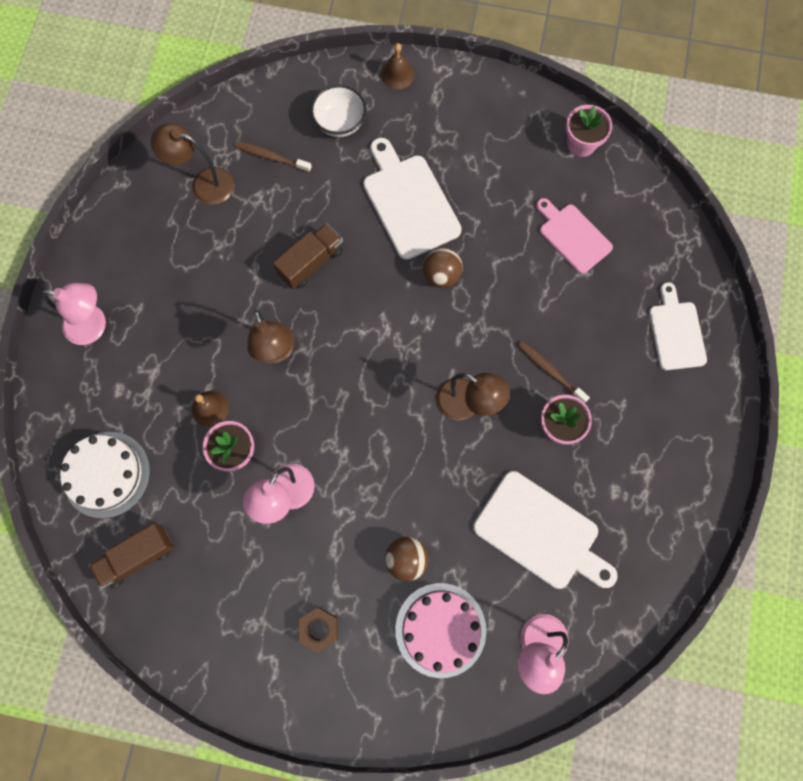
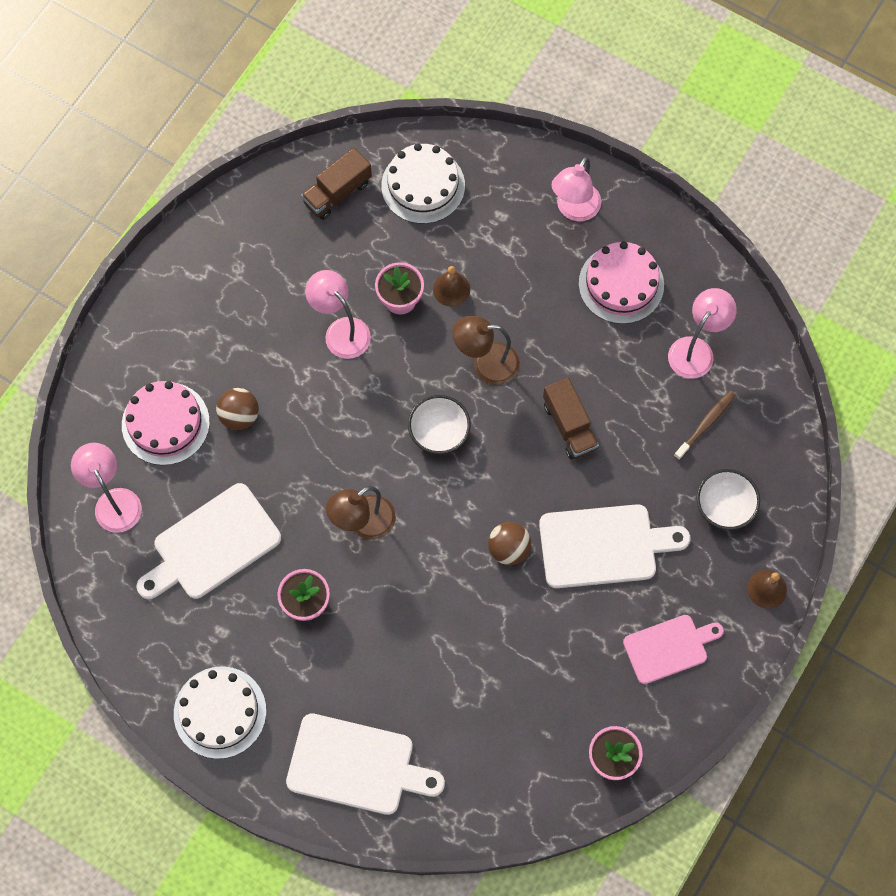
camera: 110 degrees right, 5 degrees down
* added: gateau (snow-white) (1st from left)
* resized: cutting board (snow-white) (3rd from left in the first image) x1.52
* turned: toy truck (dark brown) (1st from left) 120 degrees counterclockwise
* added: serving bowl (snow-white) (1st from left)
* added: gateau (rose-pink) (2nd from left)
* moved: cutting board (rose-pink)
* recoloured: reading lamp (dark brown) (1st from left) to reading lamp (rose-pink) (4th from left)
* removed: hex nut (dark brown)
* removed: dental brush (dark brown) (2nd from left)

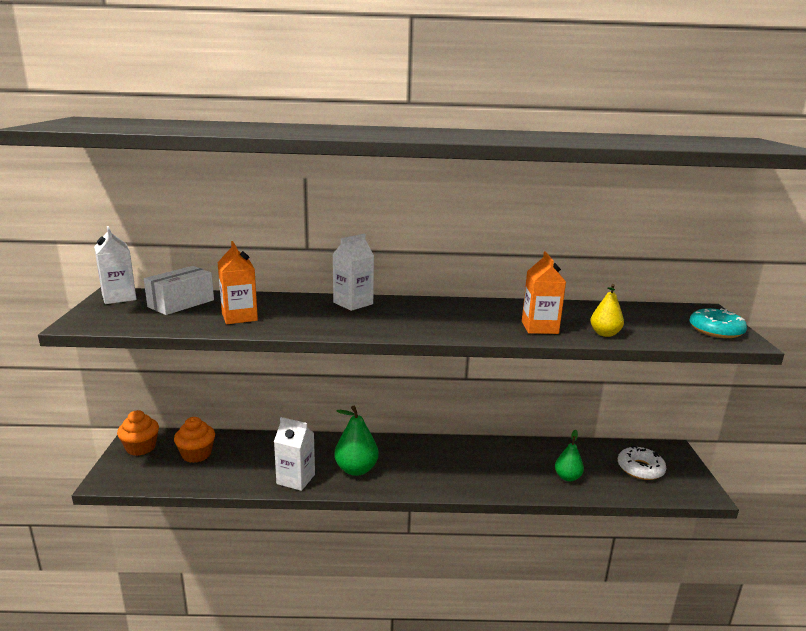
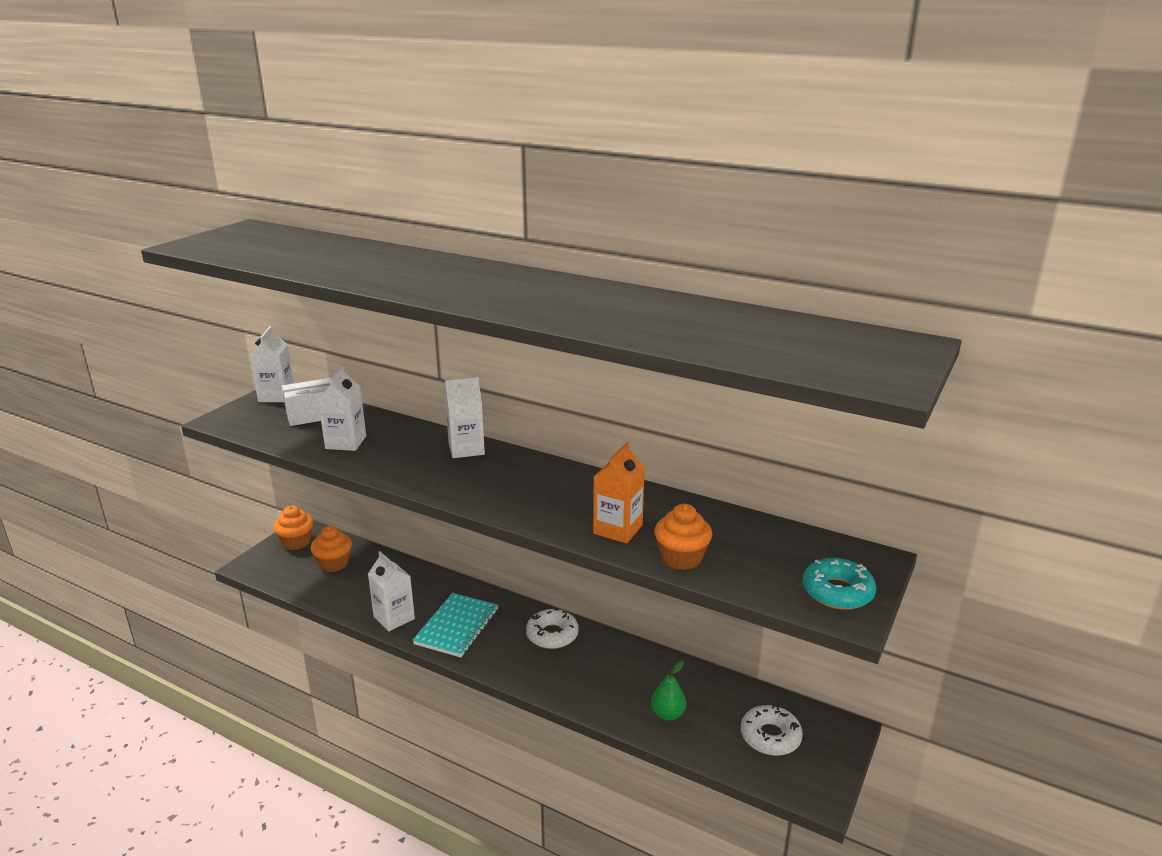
camera: 30 degrees right, 5 degrees up
* recoloured: milk carton (orange-coloured) (1st from left) to milk carton (snow-white) (2nd from left)
* replaced: toy pear (emerald) (1st from left) to notebook (turquoise)
* added: doughnut (snow-white) (1st from left)
* replaced: toy pear (golden) to muffin (orange-coloured) (3rd from left)

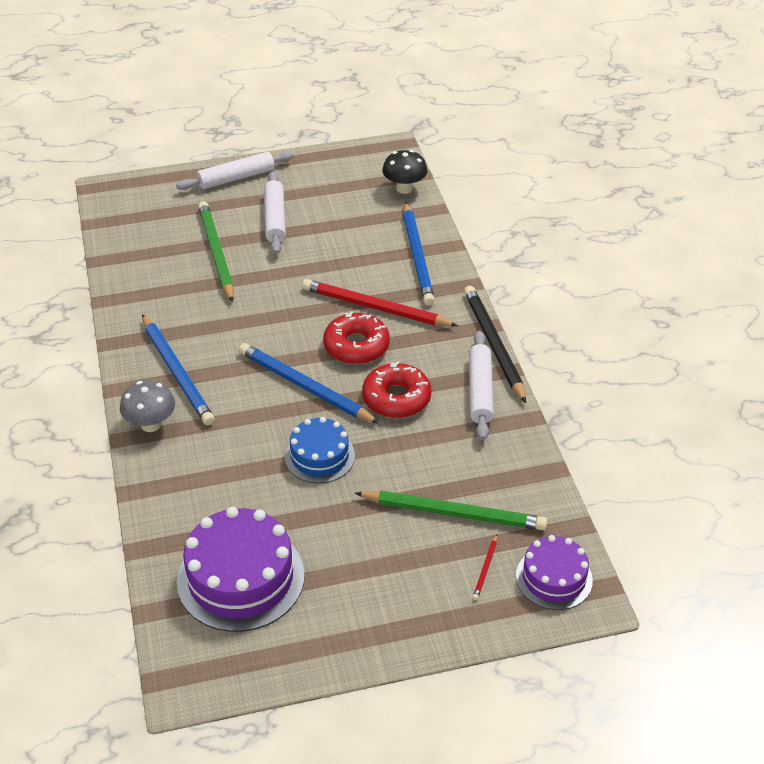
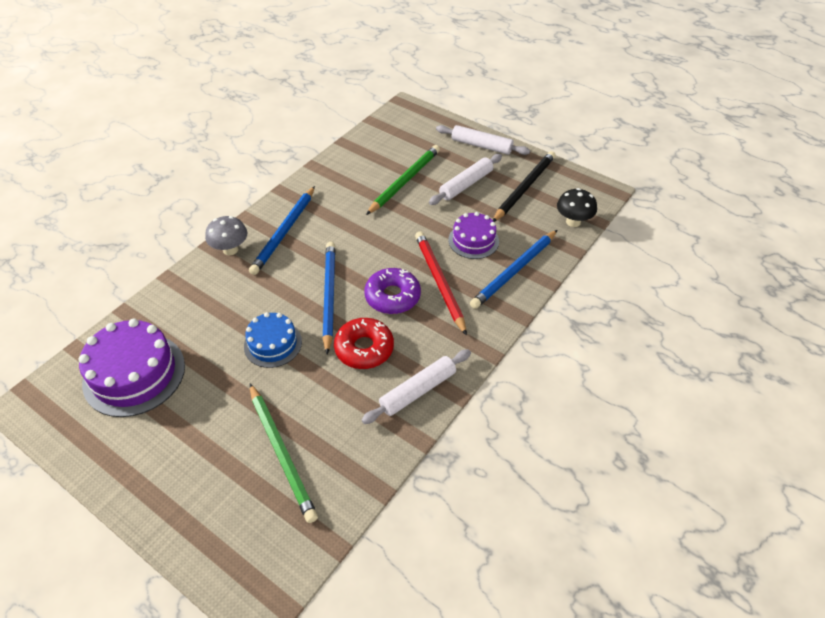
camera: 50 degrees right, 5 degrees up
* recoloured: doughnut (red) (1st from left) to doughnut (royal purple)
* moved: gateau (royal purple) (2nd from left)
* moved: lead pencil (ebony)
* removed: lead pencil (red) (2nd from left)

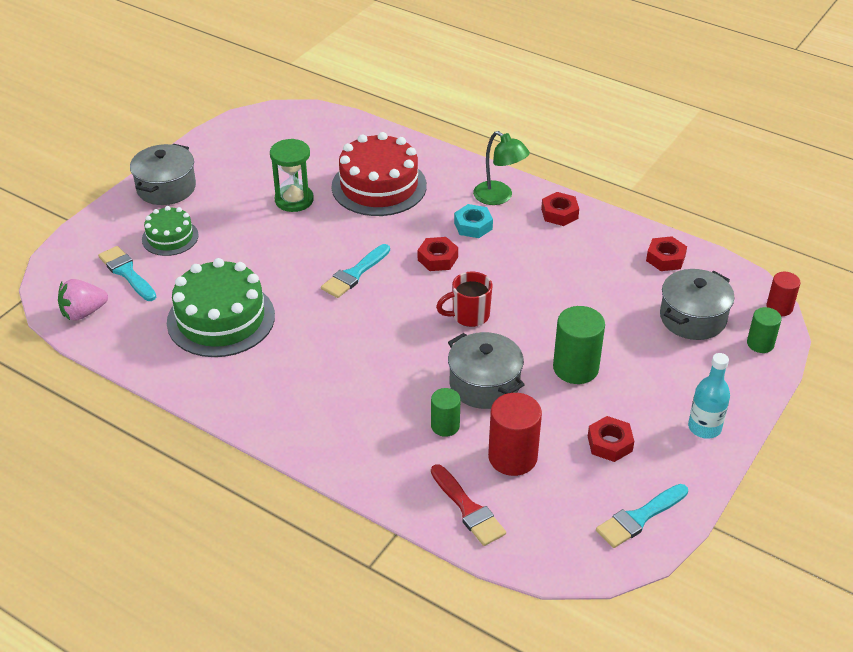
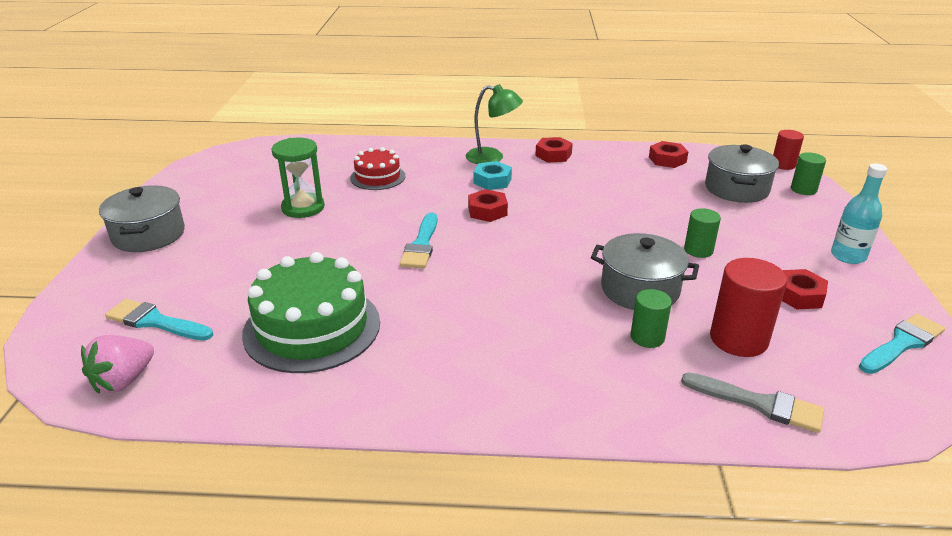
camera: 30 degrees left, 10 degrees down
* resized: gateau (red) x0.56
* recoloured: paint brush (red) to paint brush (ash-grey)
* resized: cylinder (emerald) (2nd from left) x0.60
* turned: paint brush (turquoise) (3rd from left) 150 degrees counterclockwise
* removed: gateau (emerald) (1st from left)
* removed: tea mug (red)

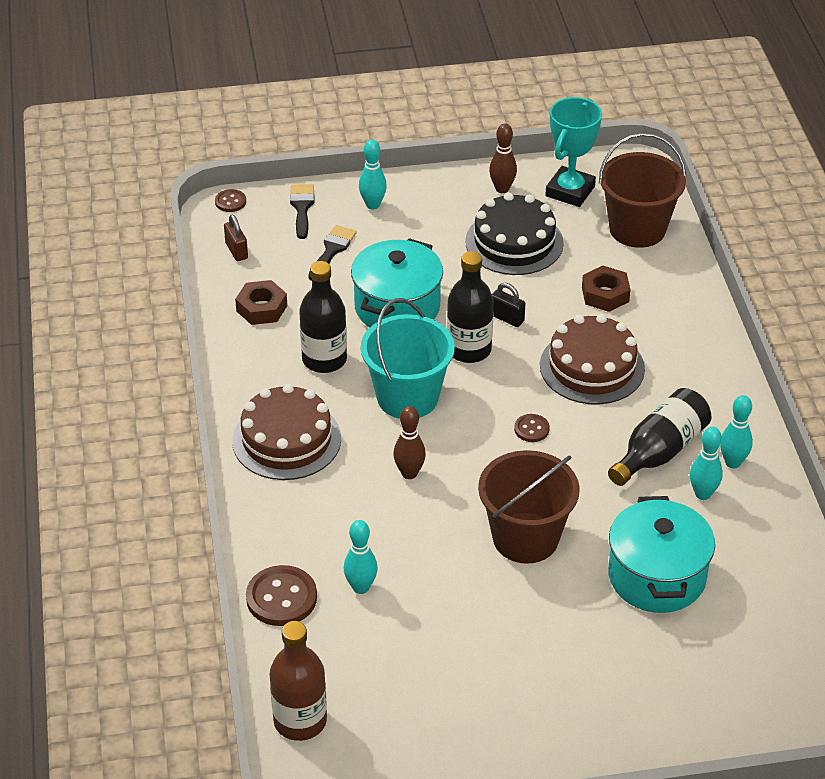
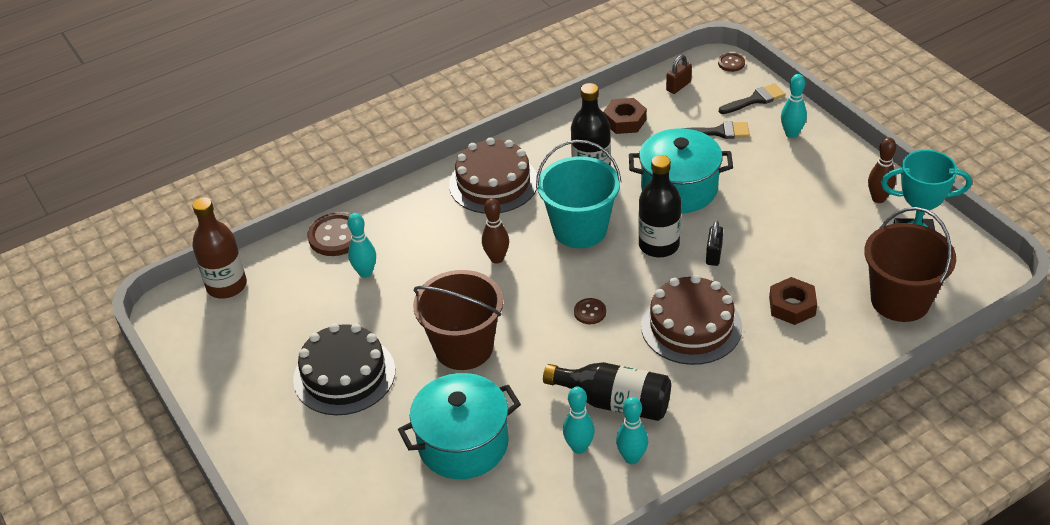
camera: 70 degrees right, 0 degrees up
* moved: gateau (ebony)

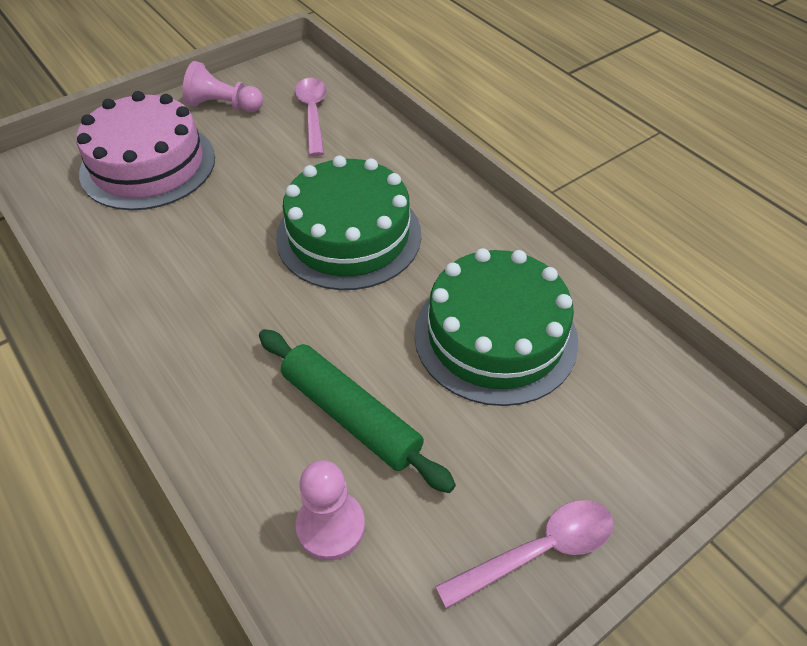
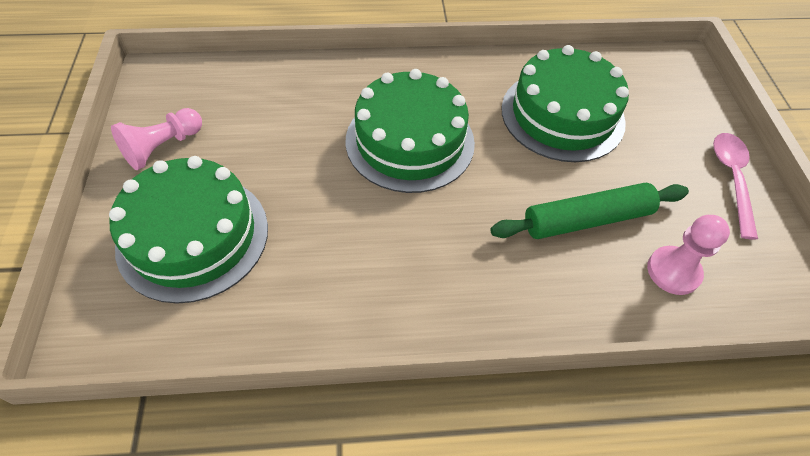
camera: 60 degrees left, 5 degrees up
* recoloured: gateau (rose-pink) to gateau (emerald) (1st from left)
* removed: spoon (rose-pink) (1st from left)

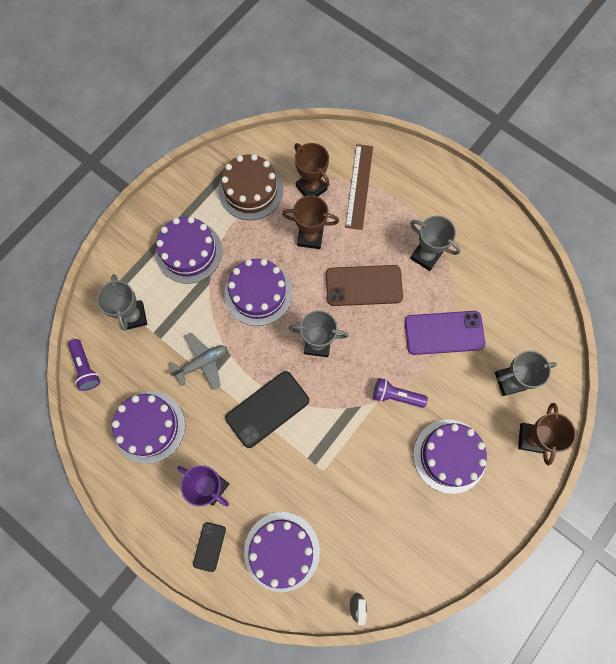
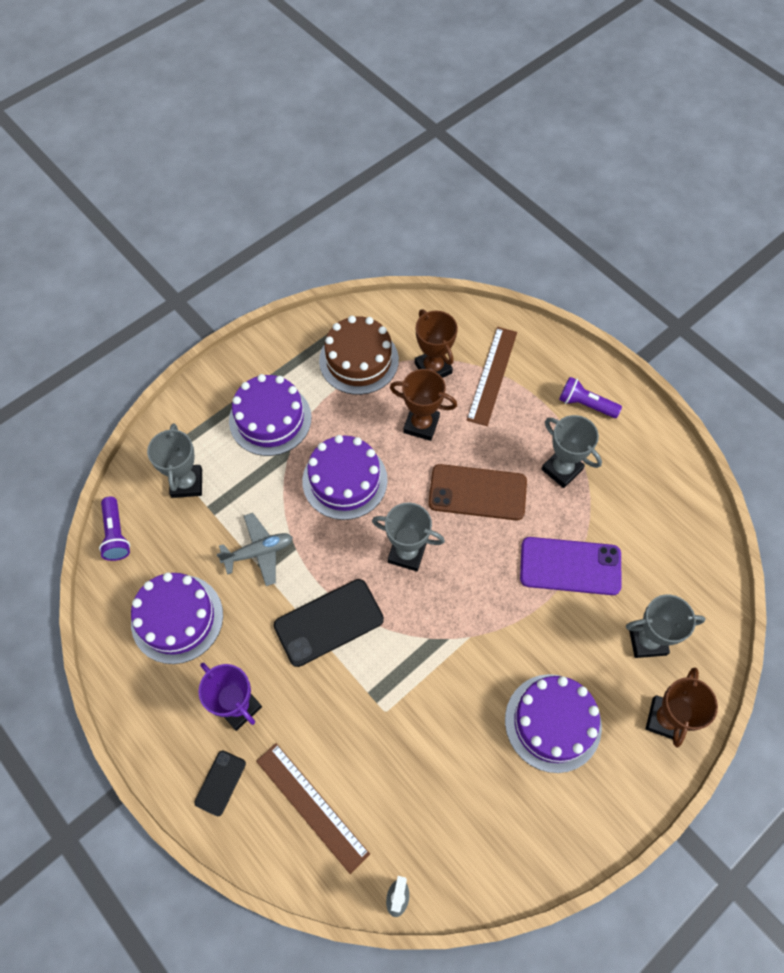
camera: 10 degrees right, 10 degrees down
* replaced: gateau (royal purple) (4th from left) to measuring stick (dark brown) (1st from left)
* moved: flashlight (royal purple) (2nd from left)

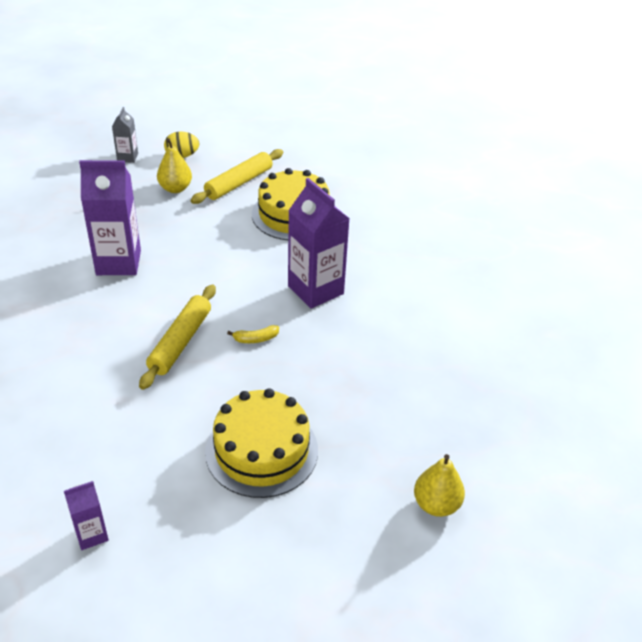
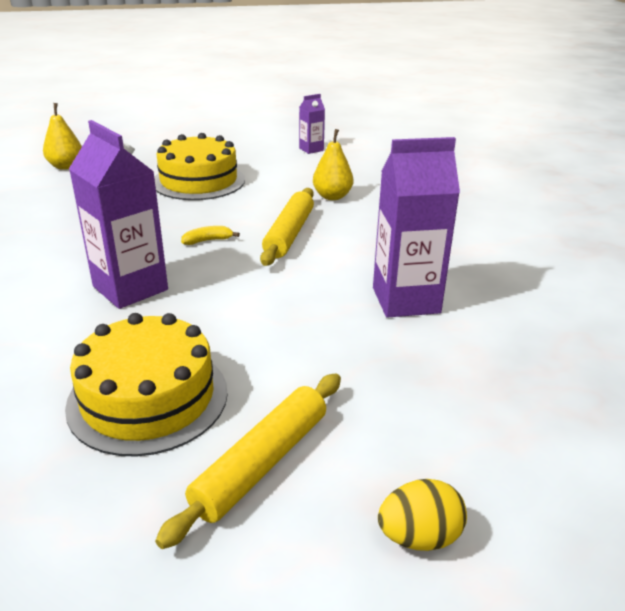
camera: 175 degrees right, 10 degrees down
* moved: toy pear (golden) (1st from left in the first image) to toy pear (golden) (2nd from left)
* removed: milk carton (ash-grey)

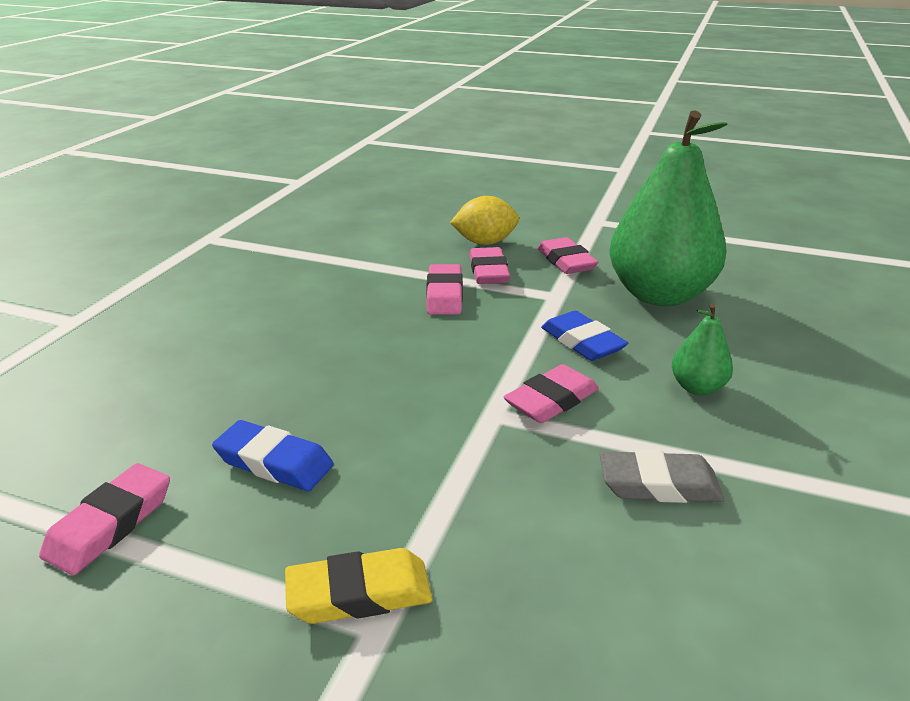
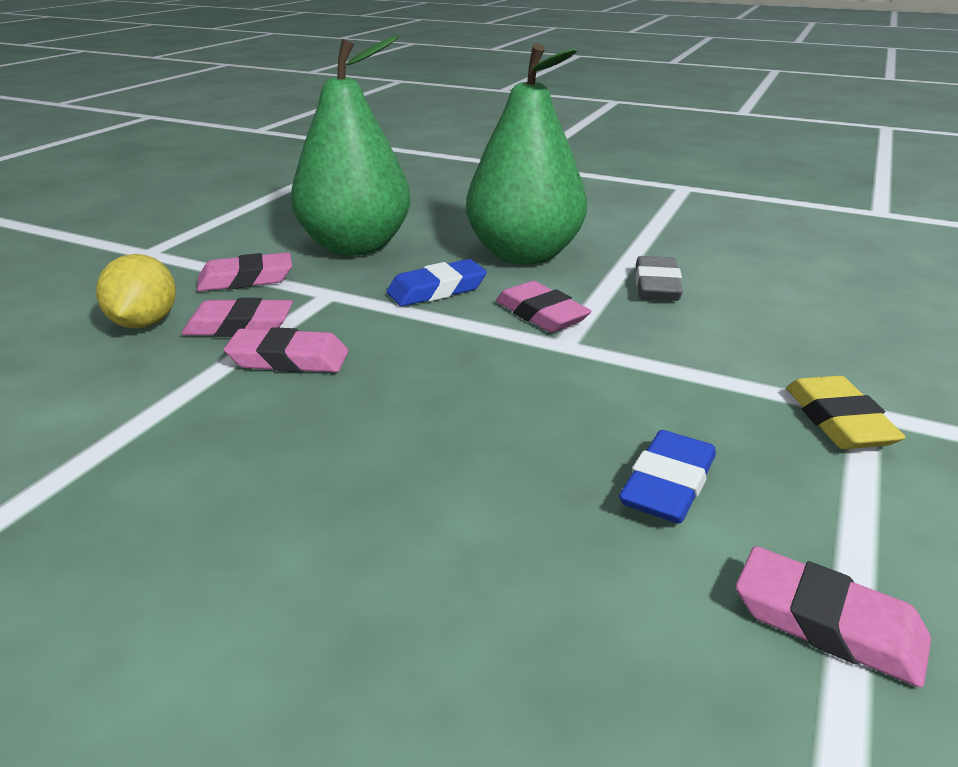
camera: 85 degrees left, 0 degrees up
* resized: toy pear (emerald) (2nd from left) x2.32

